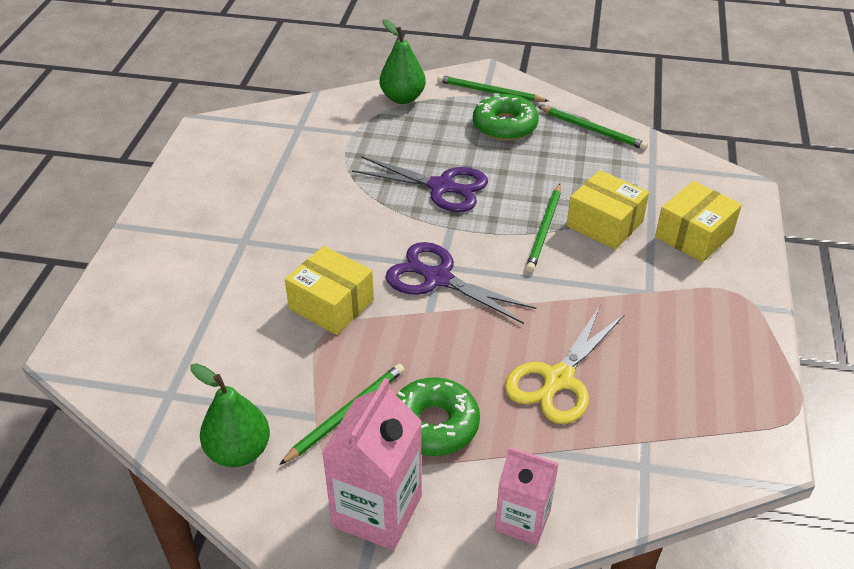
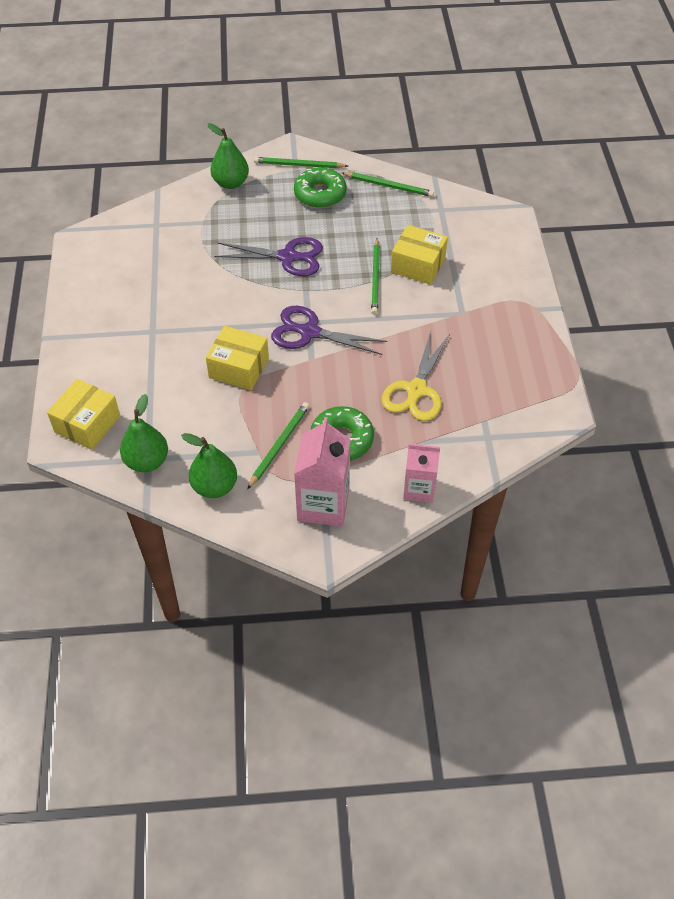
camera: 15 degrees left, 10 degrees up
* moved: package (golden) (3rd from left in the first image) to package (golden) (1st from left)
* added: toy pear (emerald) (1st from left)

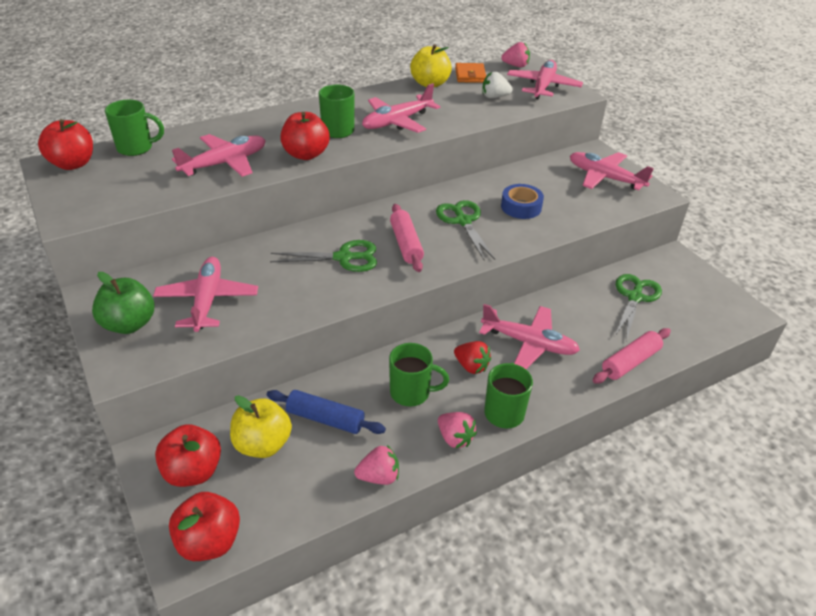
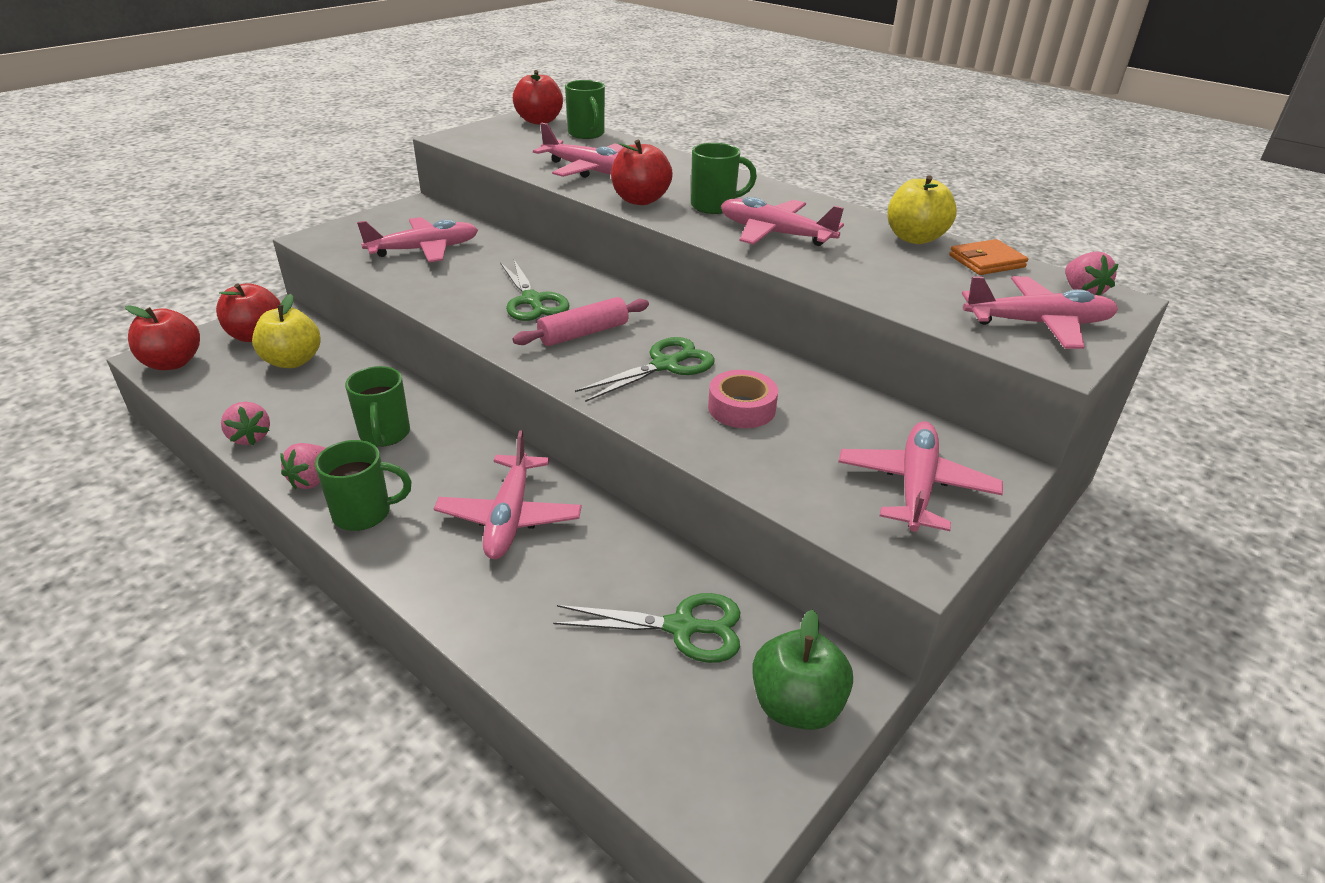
camera: 70 degrees right, 5 degrees down
* recoloured: tape (blue) to tape (rose-pink)
* moved: toy apple (emerald)
* removed: rolling pin (blue)
* removed: berry (red)
* removed: berry (snow-white)
* removed: rolling pin (rose-pink) (2nd from left)

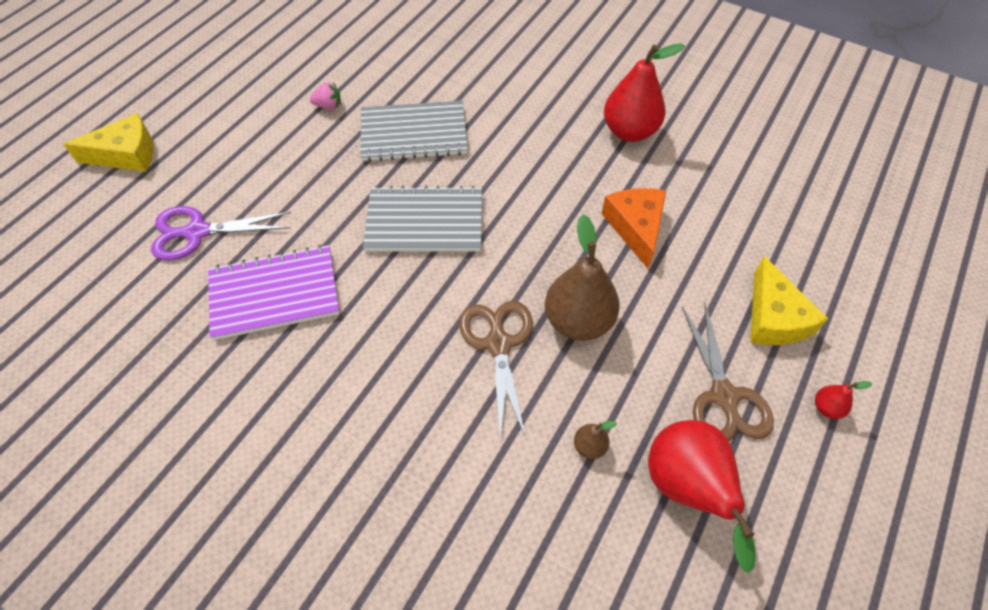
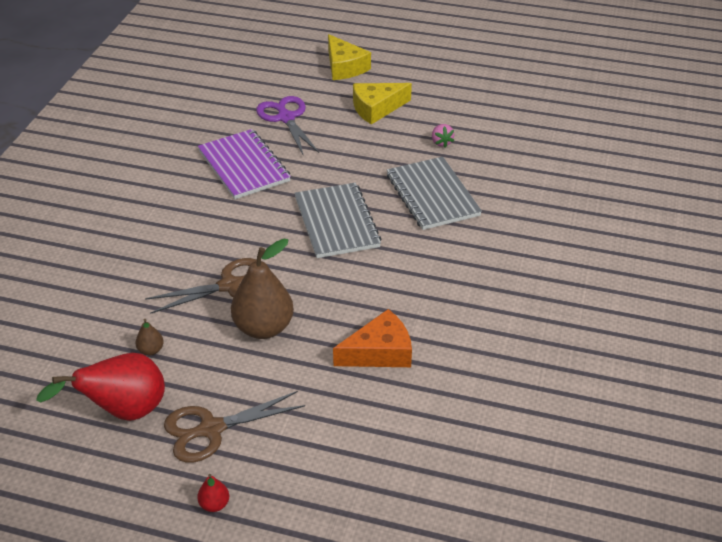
camera: 75 degrees right, 15 degrees down
* moved: cheese (golden) (2nd from left)
* removed: toy pear (red) (1st from left)

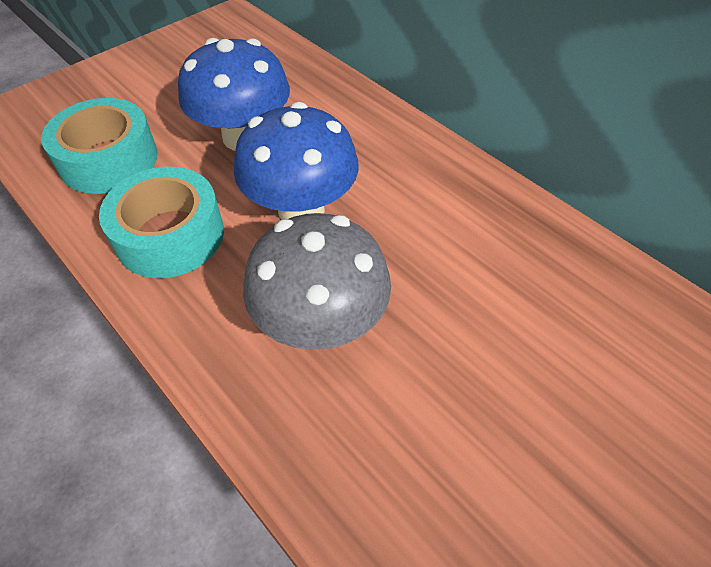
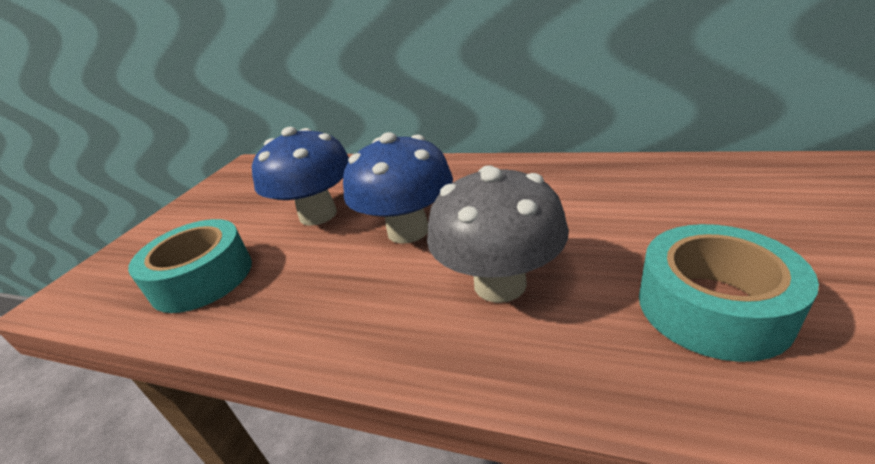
camera: 25 degrees left, 20 degrees down
* moved: tape (turquoise) (2nd from left)

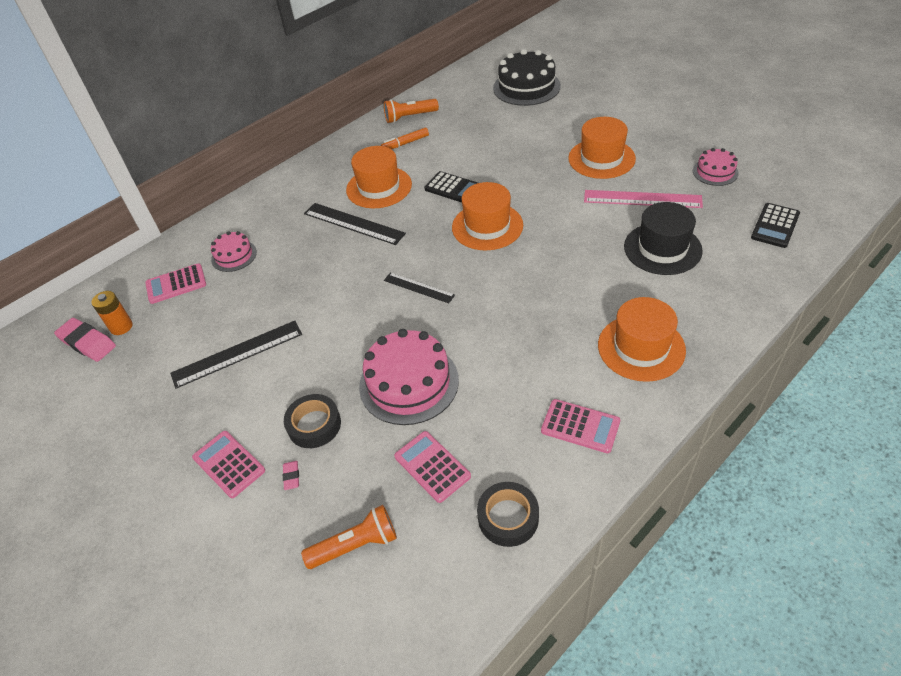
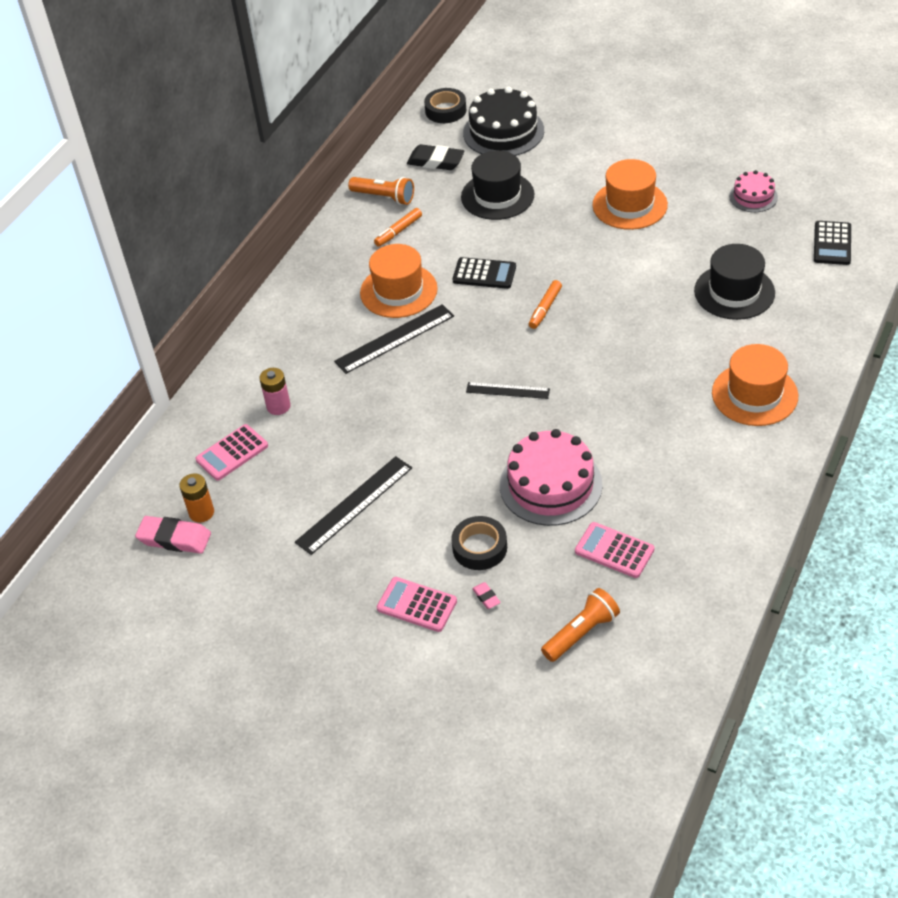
camera: 20 degrees left, 0 degrees up
* replaced: gateau (rose-pink) (1st from left) to power cell (rose-pink)
* turned: measuring stick (ebony) (2nd from left) 45 degrees counterclockwise
* turned: flashlight (orange-coloured) (2nd from left in the first image) 120 degrees counterclockwise
* added: gum eraser (ebony)
* moved: tape (ebony) (2nd from left in the first image) to tape (ebony) (1st from left)
* added: tall hat (ebony) (1st from left)
* replaced: tall hat (orange-coloured) (2nd from left) to marker (orange-coloured) (2nd from left)
* removed: pocket calculator (rose-pink) (4th from left)
* removed: measuring stick (rose-pink)

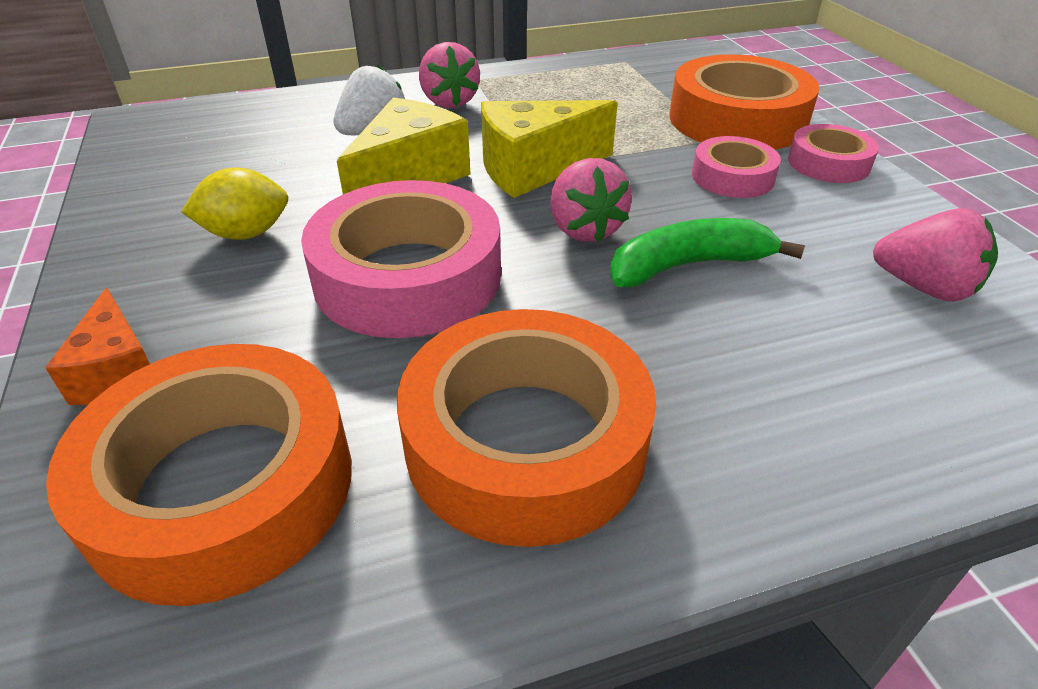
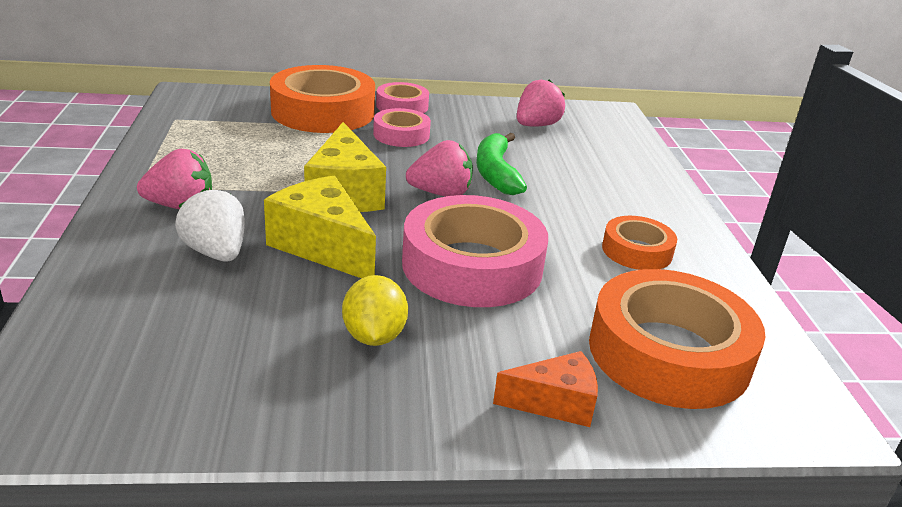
camera: 80 degrees left, 10 degrees down
* resized: tape (orange-coloured) (2nd from left) x0.53

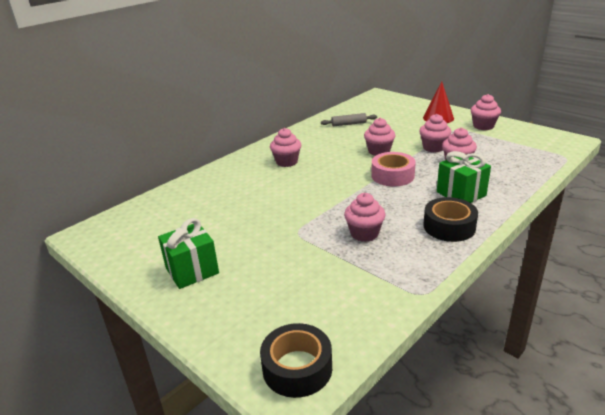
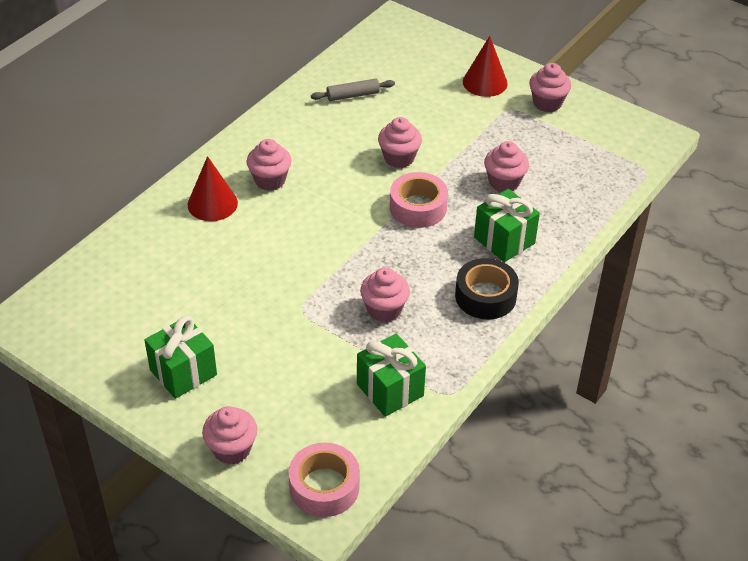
camera: 10 degrees left, 15 degrees up
* added: cone (red) (1st from left)
* moved: muffin (rose-pink) (4th from left in the first image) to muffin (rose-pink) (1st from left)
* recoloured: tape (ebony) (1st from left) to tape (rose-pink) (1st from left)
* added: gift (emerald) (2nd from left)

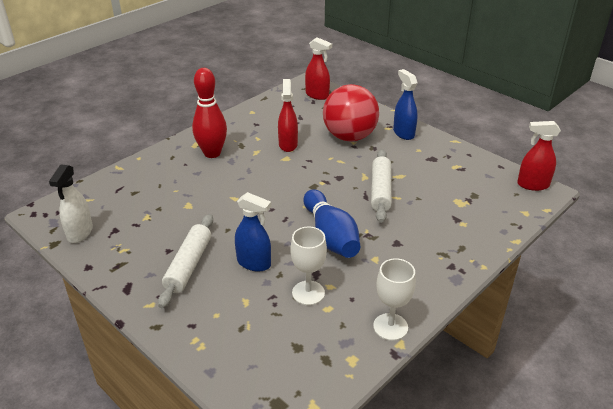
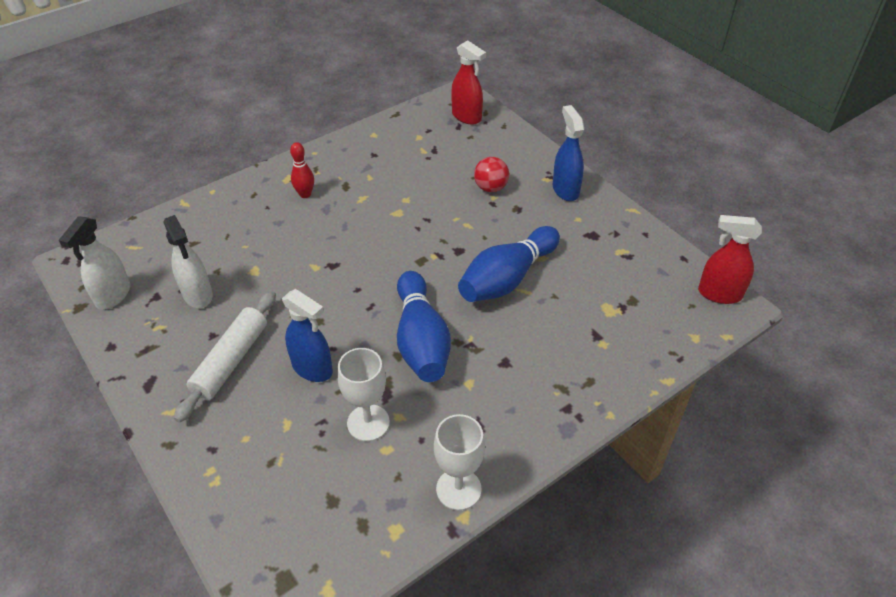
camera: 10 degrees right, 10 degrees up
* added: sprayer (snow-white) (2nd from left)
* resized: tenpin (red) x0.52
* replaced: rolling pin (snow-white) (2nd from left) to tenpin (blue) (2nd from left)
* resized: play ball (red) x0.47
* removed: sprayer (red) (1st from left)

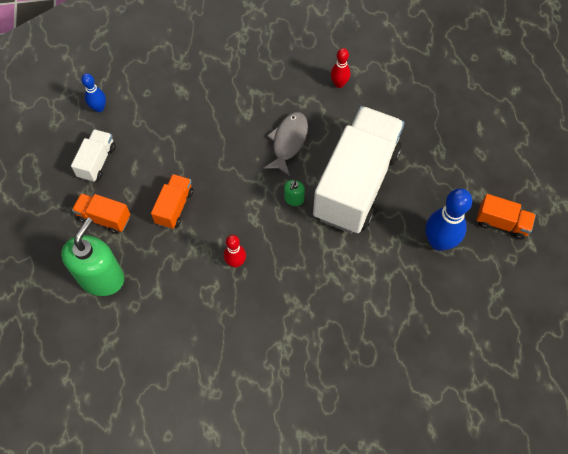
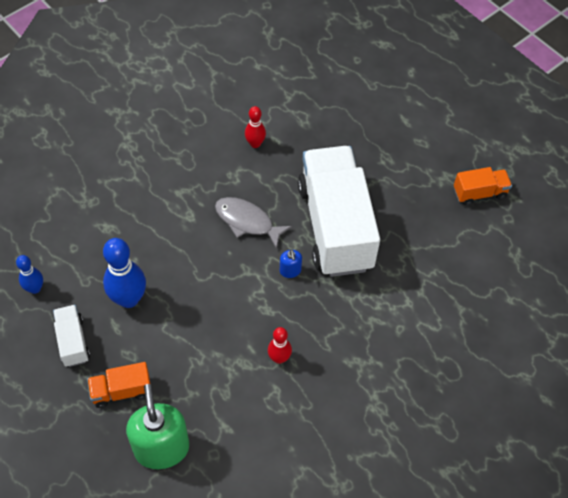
camera: 35 degrees left, 5 degrees down
* moved: tenpin (blue) (2nd from left)
* turned: fish (ash-grey) 45 degrees counterclockwise
* recoloured: pump bottle (emerald) (2nd from left) to pump bottle (blue)
* removed: toy truck (orange-coloured) (2nd from left)

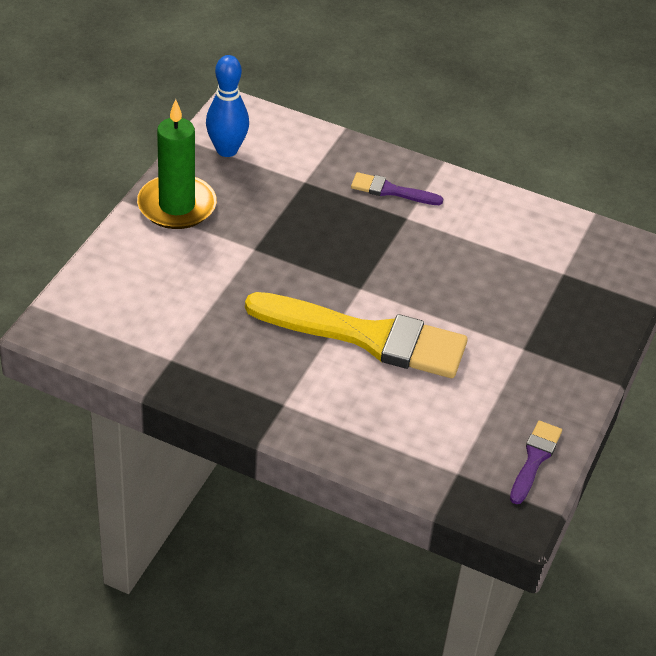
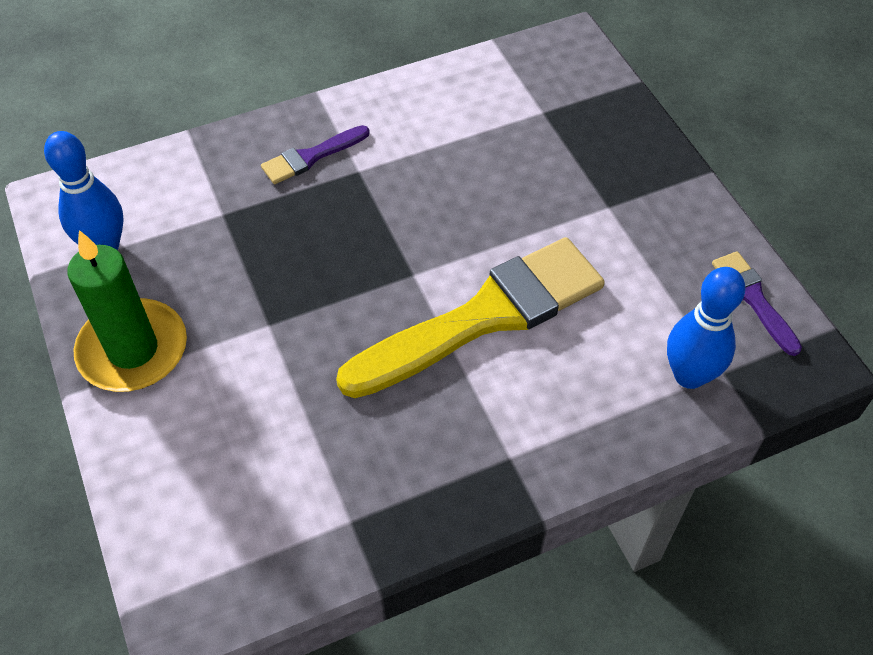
camera: 45 degrees left, 10 degrees up
* added: tenpin (blue) (2nd from left)

